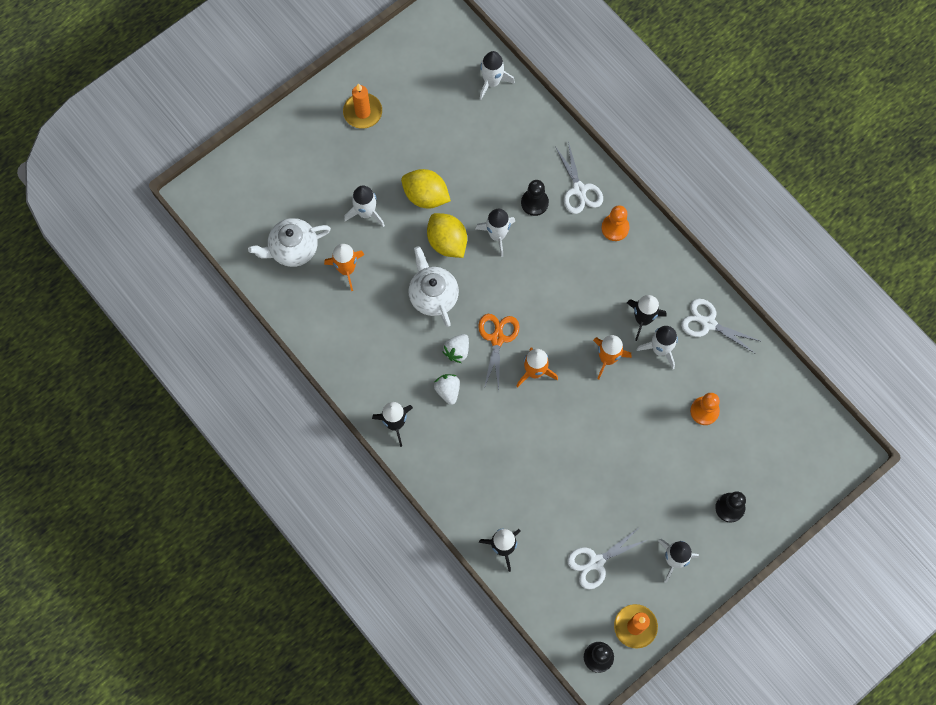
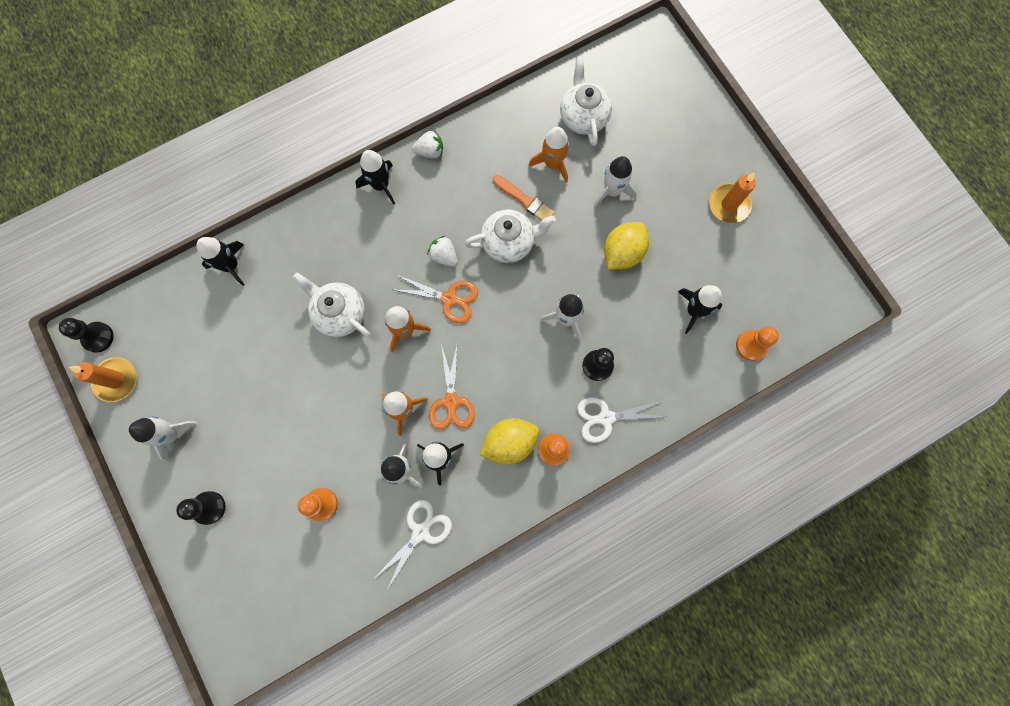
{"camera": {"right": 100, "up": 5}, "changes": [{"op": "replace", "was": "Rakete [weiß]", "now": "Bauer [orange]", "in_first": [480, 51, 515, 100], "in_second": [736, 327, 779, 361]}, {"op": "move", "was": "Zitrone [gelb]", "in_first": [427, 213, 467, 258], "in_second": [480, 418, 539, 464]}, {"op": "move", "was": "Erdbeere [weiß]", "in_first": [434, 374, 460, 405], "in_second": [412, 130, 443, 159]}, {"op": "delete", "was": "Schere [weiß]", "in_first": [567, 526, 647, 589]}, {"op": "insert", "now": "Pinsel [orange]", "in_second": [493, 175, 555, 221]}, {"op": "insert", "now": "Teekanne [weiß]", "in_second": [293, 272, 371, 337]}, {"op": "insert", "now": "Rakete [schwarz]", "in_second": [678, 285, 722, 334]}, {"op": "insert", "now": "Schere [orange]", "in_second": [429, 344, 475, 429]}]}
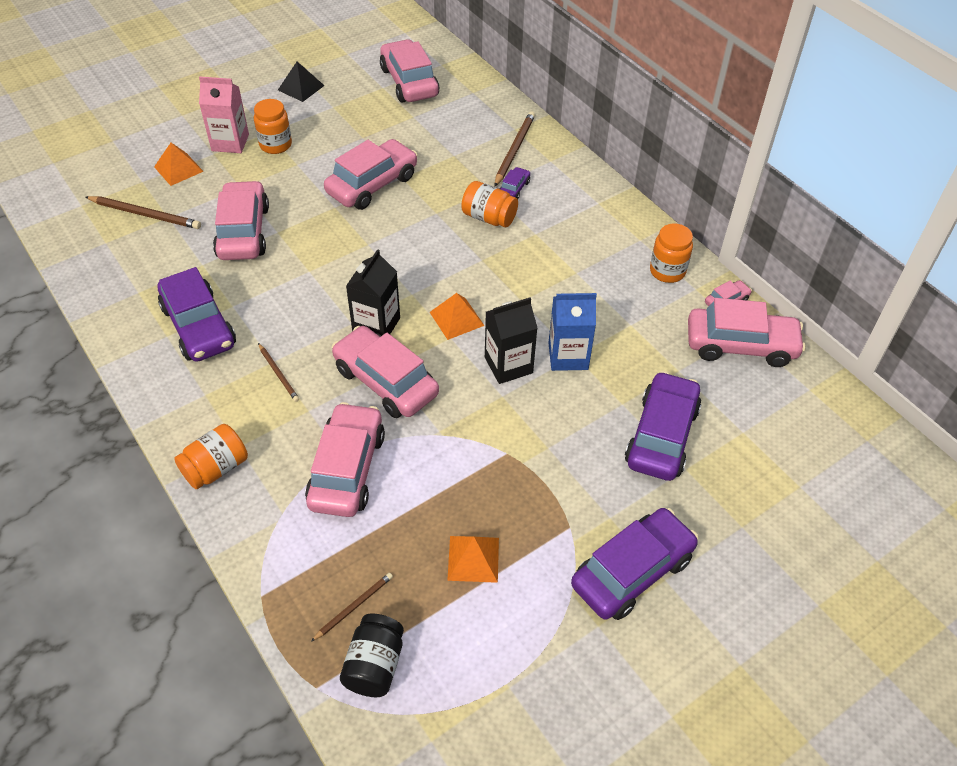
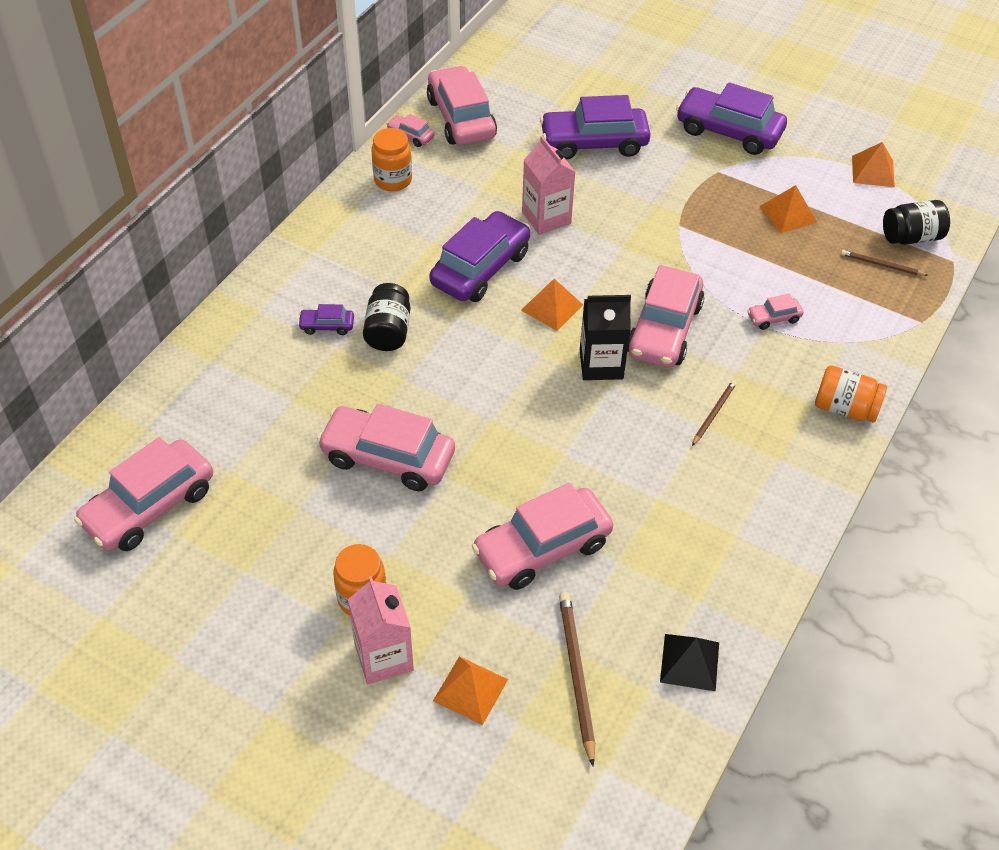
{"camera": {"right": -115, "up": 0}, "changes": [{"op": "move", "was": "Pyramide [schwarz]", "in_first": [278, 61, 325, 102], "in_second": [660, 634, 719, 691]}, {"op": "delete", "was": "Bleistift [braun]", "in_first": [494, 111, 535, 187]}, {"op": "recolor", "was": "Einmachglas [orange]", "now": "Einmachglas [schwarz]", "in_first": [461, 181, 518, 227], "in_second": [363, 283, 410, 351]}, {"op": "move", "was": "Auto [lila]", "in_first": [158, 267, 236, 362], "in_second": [429, 211, 531, 302]}, {"op": "recolor", "was": "Getränkekarton [blau]", "now": "Getränkekarton [rosa]", "in_first": [548, 293, 597, 371], "in_second": [522, 136, 575, 235]}, {"op": "delete", "was": "Getränkekarton [schwarz]", "in_first": [485, 297, 537, 384]}, {"op": "resize", "was": "Auto [rosa]", "in_first": [305, 402, 385, 517], "in_second": [747, 294, 804, 330], "ratio": 0.45}, {"op": "insert", "now": "Pyramide [orange]", "in_second": [852, 142, 895, 187]}]}
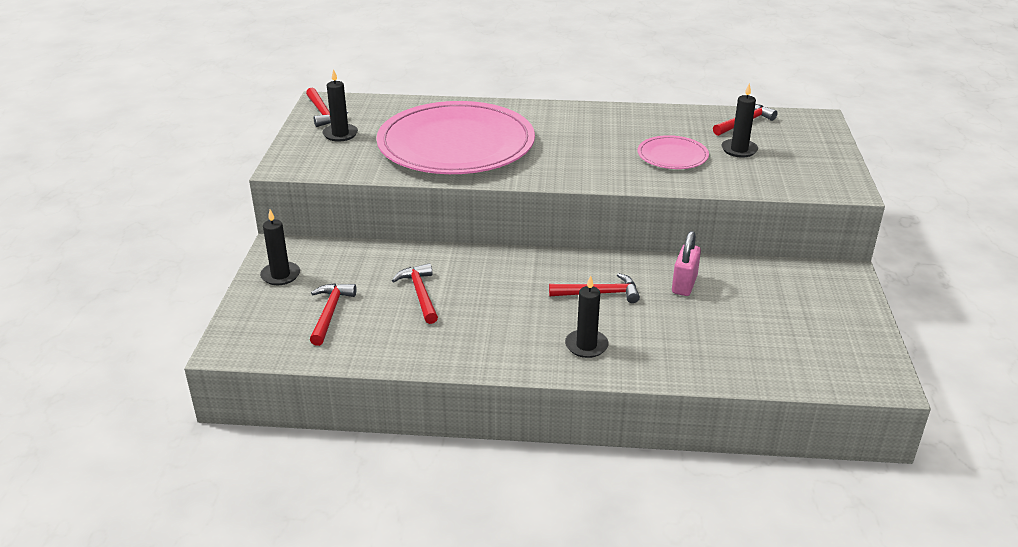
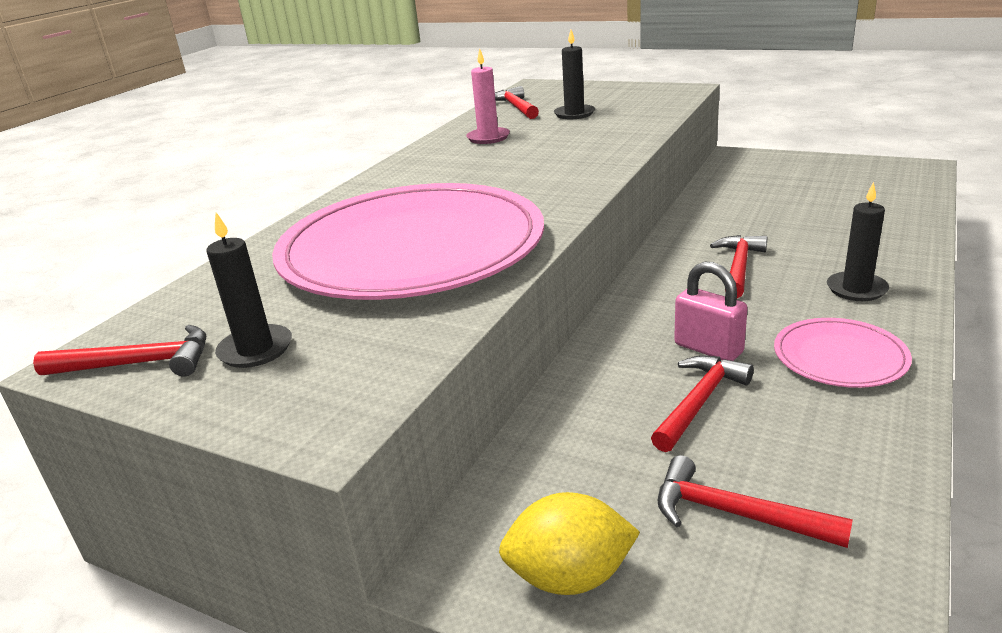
{"camera": {"right": -65, "up": -5}, "changes": [{"op": "move", "was": "Teller [rosa]", "in_first": [638, 135, 709, 169], "in_second": [774, 318, 912, 388]}, {"op": "replace", "was": "Kerze [schwarz]", "now": "Zitrone [gelb]", "in_first": [260, 209, 300, 285], "in_second": [499, 492, 640, 595]}, {"op": "move", "was": "Vorhängeschloss [rosa]", "in_first": [672, 231, 701, 296], "in_second": [674, 262, 748, 361]}, {"op": "rotate", "was": "Hammer [rot]", "in_first": [392, 263, 438, 324], "in_second": [651, 355, 754, 452], "clockwise": 120}, {"op": "insert", "now": "Kerze [rosa]", "in_second": [466, 49, 510, 144]}]}
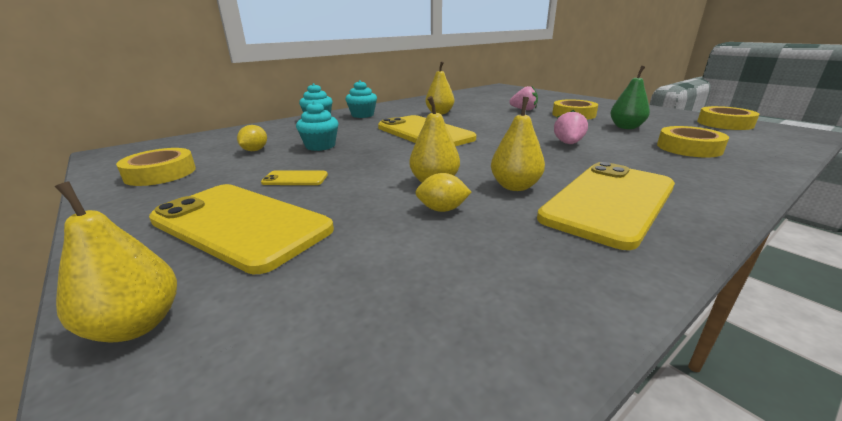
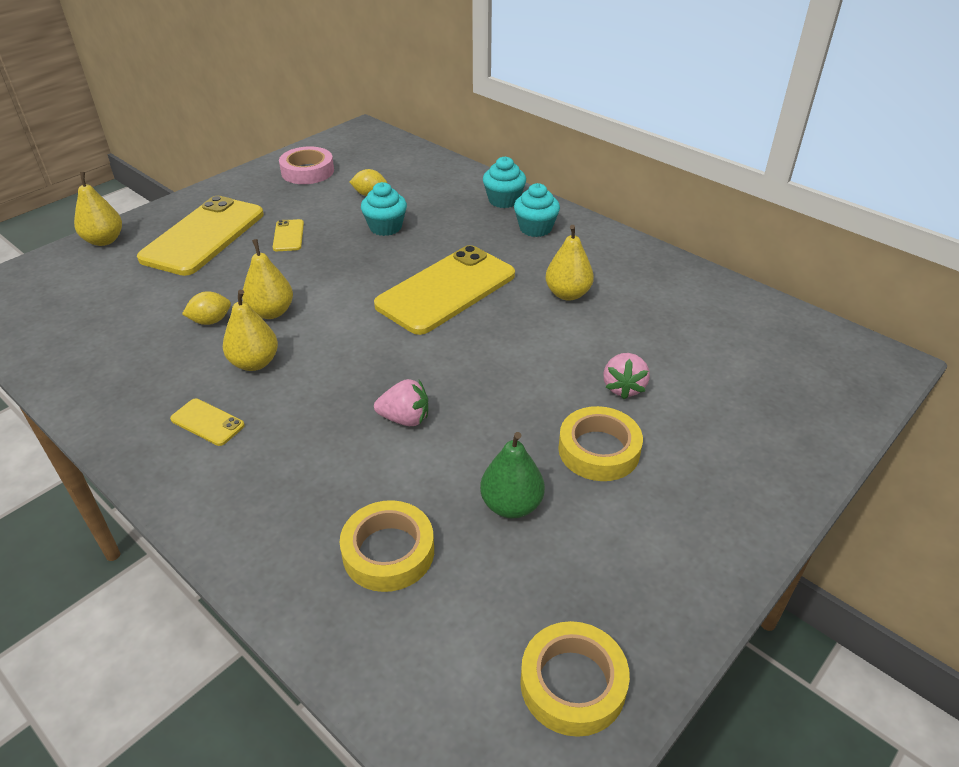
{"camera": {"right": 80, "up": 15}, "changes": [{"op": "recolor", "was": "Klebeband [gelb]", "now": "Klebeband [rosa]", "in_first": [116, 148, 196, 186], "in_second": [279, 146, 334, 184]}, {"op": "resize", "was": "Handy [gelb]", "in_first": [537, 162, 675, 250], "in_second": [170, 399, 245, 446], "ratio": 0.42}, {"op": "rotate", "was": "Zitrone [gelb]", "in_first": [415, 173, 471, 212], "in_second": [182, 291, 231, 325], "clockwise": 75}]}
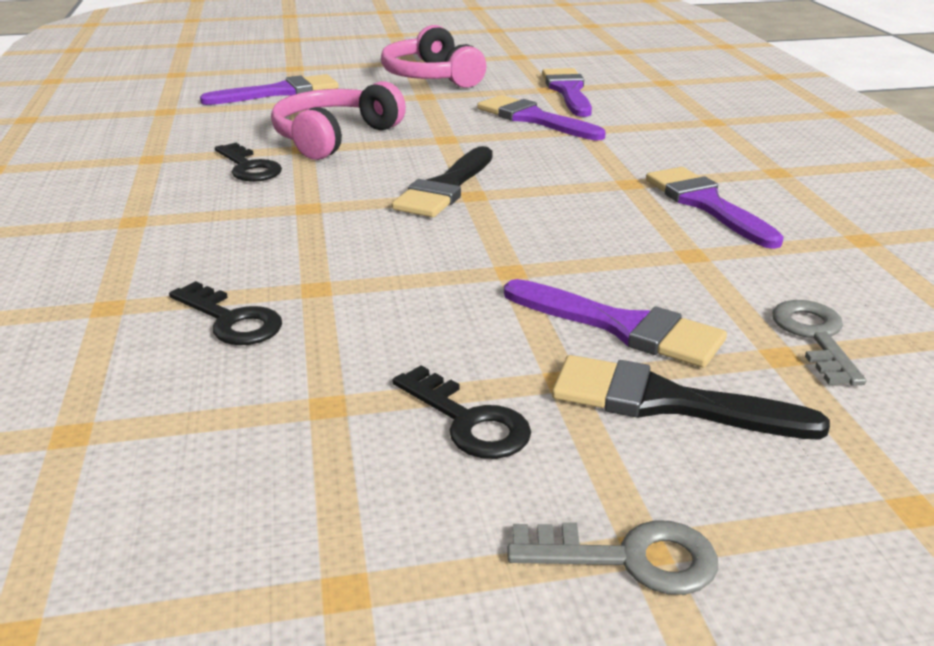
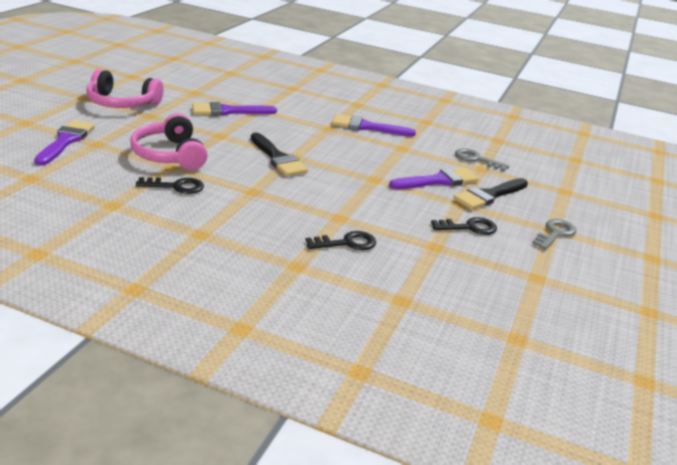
{"camera": {"right": -60, "up": 0}, "changes": [{"op": "delete", "was": "Pinsel [lila]", "in_first": [542, 68, 592, 117]}]}
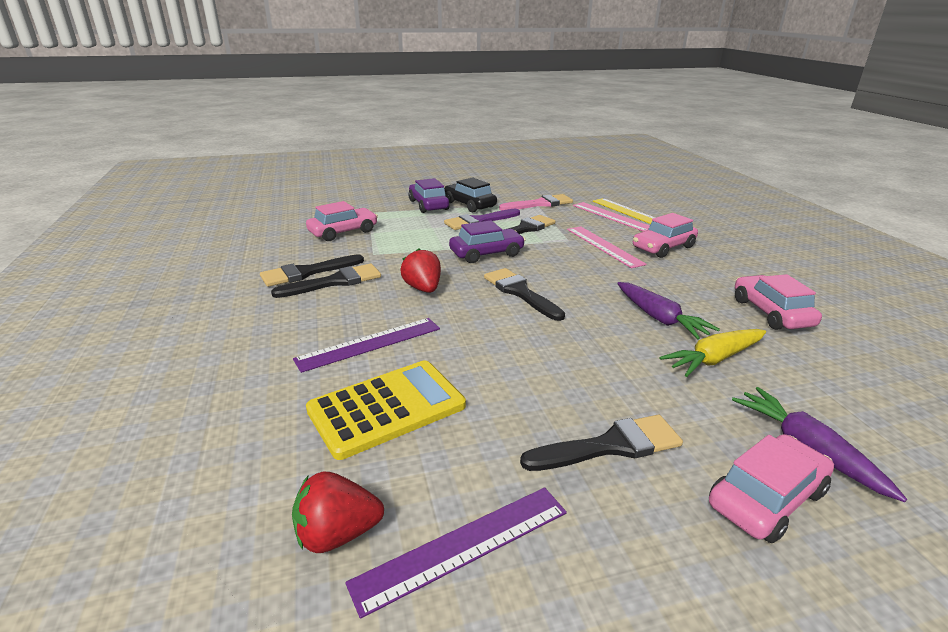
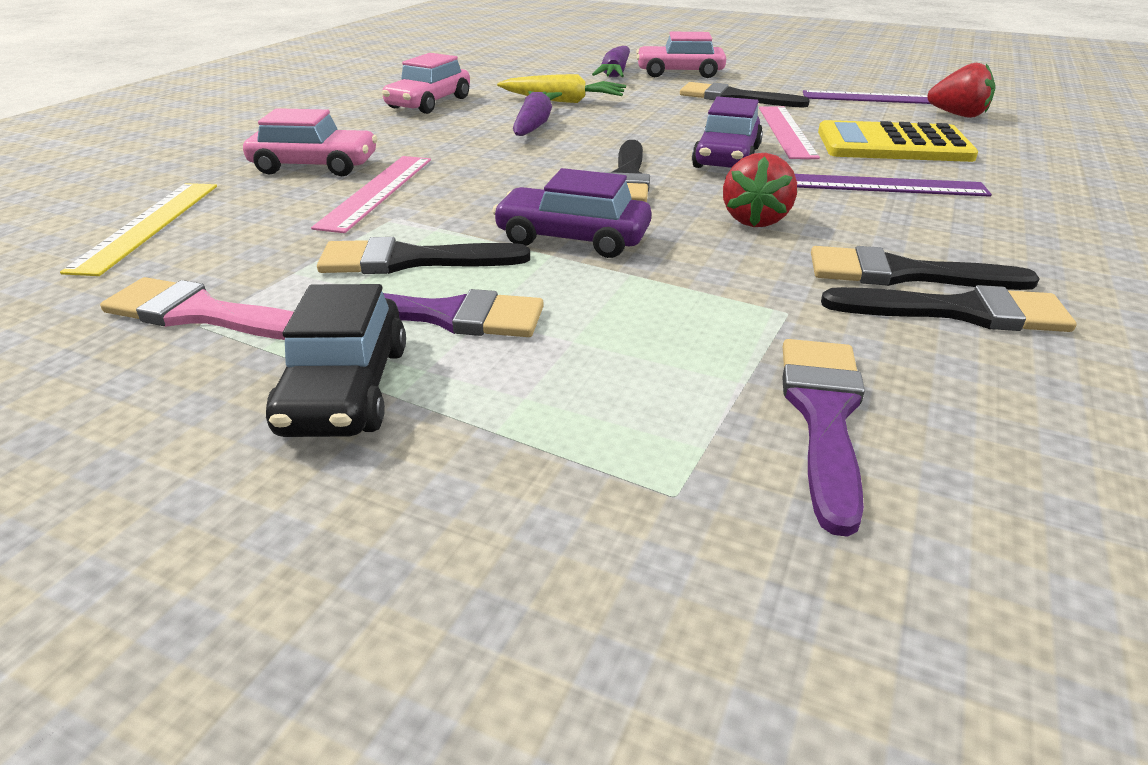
{"camera": {"right": -140, "up": 5}, "changes": [{"op": "move", "was": "Auto [lila]", "in_first": [408, 178, 450, 213], "in_second": [692, 97, 763, 168]}, {"op": "replace", "was": "Auto [rosa]", "now": "Pinsel [lila]", "in_first": [306, 201, 378, 241], "in_second": [782, 339, 865, 537]}, {"op": "move", "was": "Lineal [rosa]", "in_first": [573, 202, 650, 232], "in_second": [759, 106, 820, 159]}]}
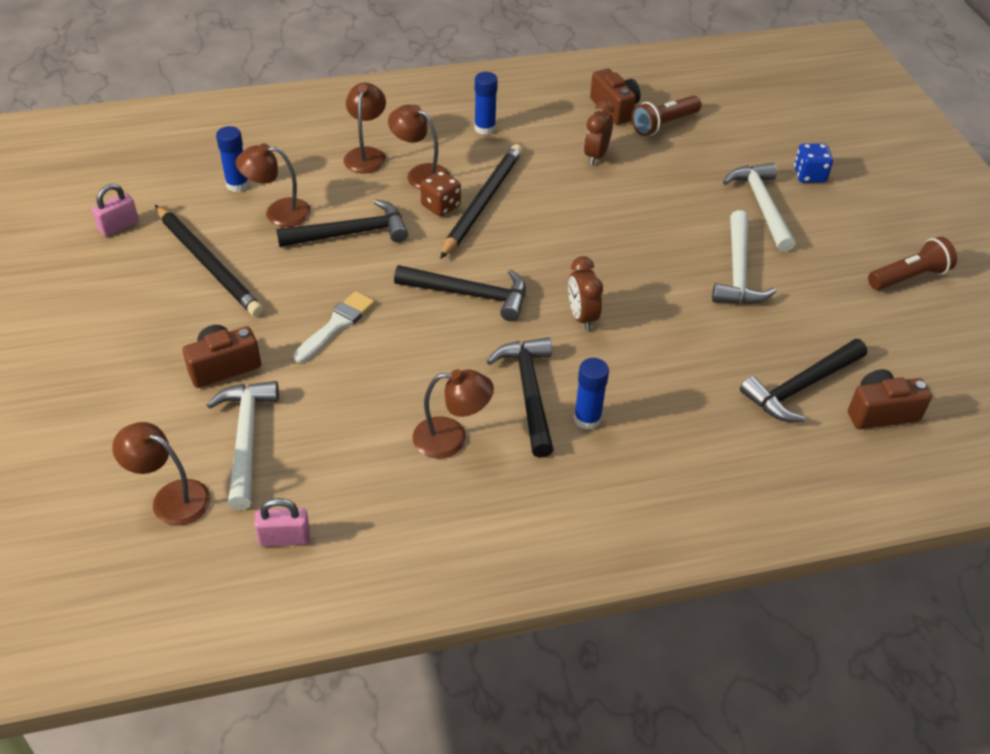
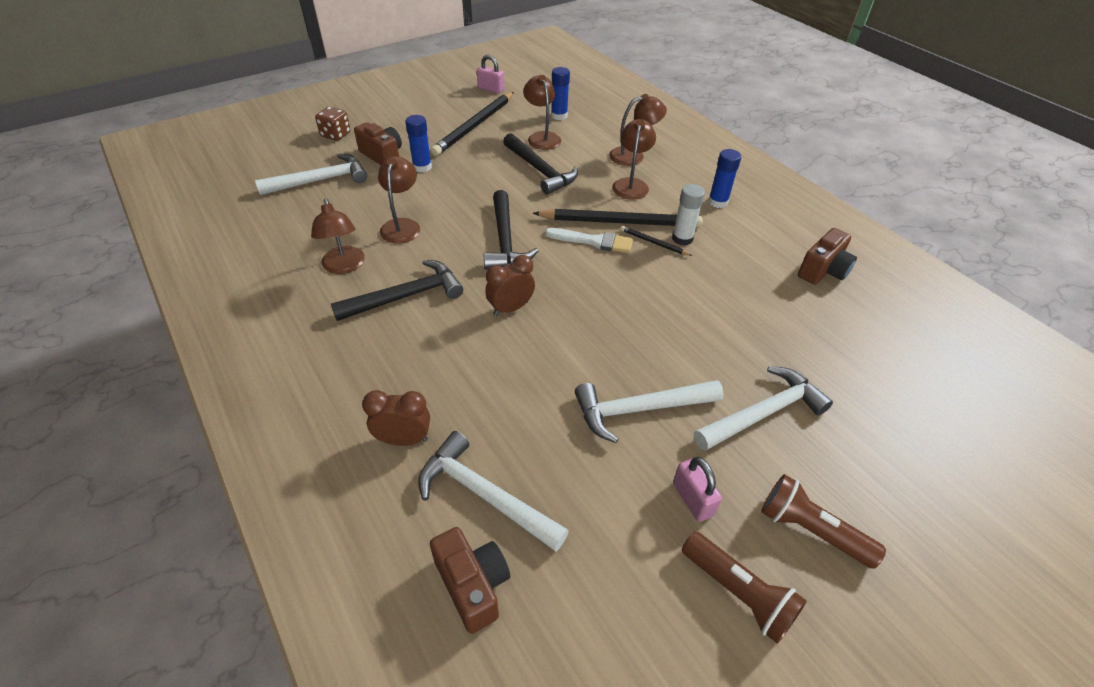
{"camera": {"right": 70, "up": 0}, "changes": [{"op": "move", "was": "Taschenlampe [braun]", "in_first": [631, 95, 702, 136], "in_second": [761, 474, 886, 569]}, {"op": "move", "was": "Wecker [braun]", "in_first": [584, 100, 614, 165], "in_second": [362, 390, 430, 446]}, {"op": "delete", "was": "Spielwürfel [blau]", "in_first": [794, 144, 833, 183]}, {"op": "move", "was": "Spielwürfel [braun]", "in_first": [420, 170, 461, 217], "in_second": [315, 107, 350, 141]}, {"op": "move", "was": "Pinsel [weiß]", "in_first": [293, 291, 375, 363], "in_second": [545, 228, 633, 253]}, {"op": "recolor", "was": "Hammer [schwarz]", "now": "Hammer [weiß]", "in_first": [740, 339, 867, 422], "in_second": [418, 431, 569, 551]}, {"op": "move", "was": "Klebestift [blau]", "in_first": [574, 358, 609, 430], "in_second": [405, 115, 432, 172]}, {"op": "move", "was": "Lampe [braun]", "in_first": [112, 422, 211, 526], "in_second": [378, 156, 420, 243]}, {"op": "move", "was": "Vorhängeschloss [rosa]", "in_first": [254, 498, 310, 546], "in_second": [673, 457, 722, 522]}, {"op": "insert", "now": "Klebestift [weiß]", "in_second": [672, 184, 705, 246]}, {"op": "insert", "now": "Bleistift [schwarz]", "in_second": [620, 226, 692, 256]}]}
